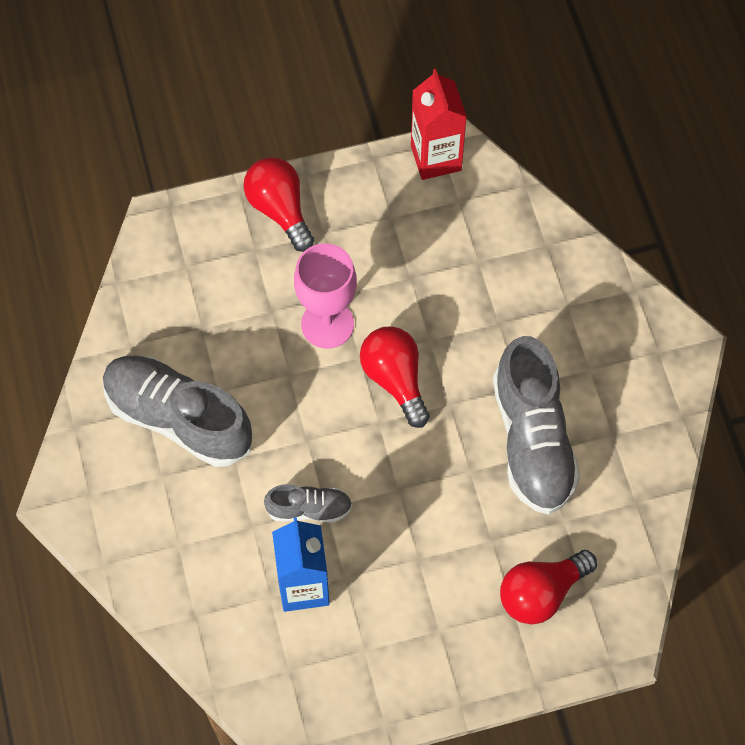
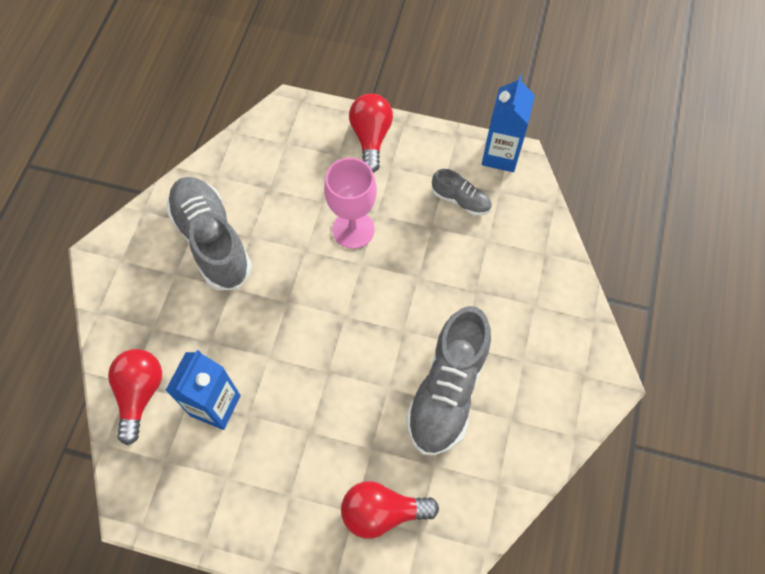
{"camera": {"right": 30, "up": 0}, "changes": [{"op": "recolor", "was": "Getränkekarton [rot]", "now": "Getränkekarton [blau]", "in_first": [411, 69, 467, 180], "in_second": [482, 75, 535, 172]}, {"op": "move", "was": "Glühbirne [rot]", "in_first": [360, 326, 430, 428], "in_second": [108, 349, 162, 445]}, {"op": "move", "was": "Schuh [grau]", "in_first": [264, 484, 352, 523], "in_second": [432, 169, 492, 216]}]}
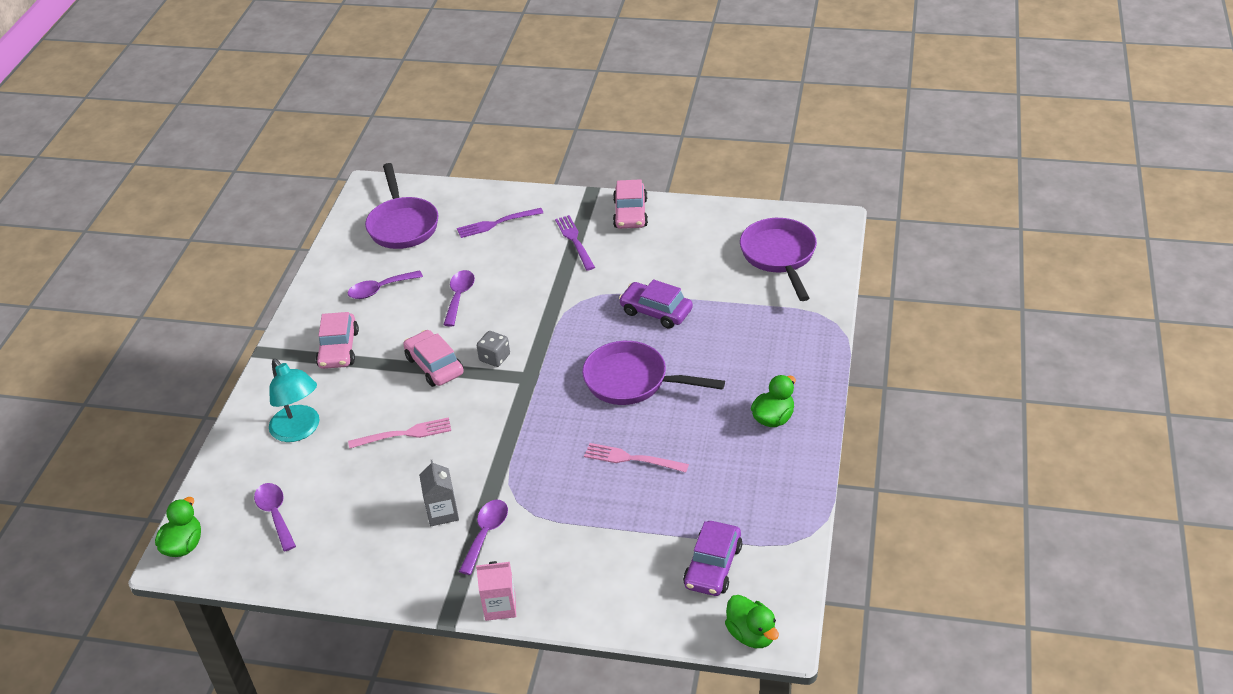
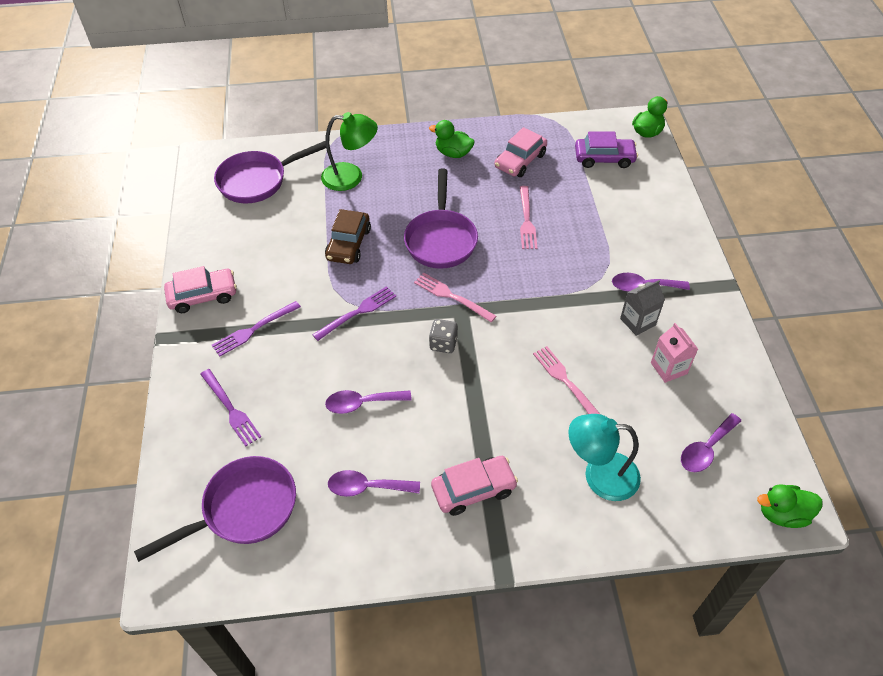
{"camera": {"right": -110, "up": 10}, "changes": [{"op": "rotate", "was": "Löffel [lila]", "in_first": [348, 270, 423, 299], "in_second": [328, 470, 420, 497], "clockwise": 135}, {"op": "recolor", "was": "Auto [lila]", "now": "Auto [braun]", "in_first": [619, 279, 693, 328], "in_second": [325, 209, 371, 264]}, {"op": "move", "was": "Auto [rosa]", "in_first": [403, 330, 464, 387], "in_second": [495, 127, 547, 177]}, {"op": "rotate", "was": "Lampe [türkis]", "in_first": [269, 359, 320, 442], "in_second": [568, 414, 641, 501], "clockwise": -120}, {"op": "move", "was": "Getränkekarton [rosa]", "in_first": [476, 561, 516, 621], "in_second": [651, 323, 698, 383]}, {"op": "insert", "now": "Lampe [grün]", "in_second": [321, 112, 378, 191]}, {"op": "insert", "now": "Gabel [rosa]", "in_second": [414, 273, 496, 322]}, {"op": "insert", "now": "Gabel [lila]", "in_second": [313, 286, 396, 341]}]}
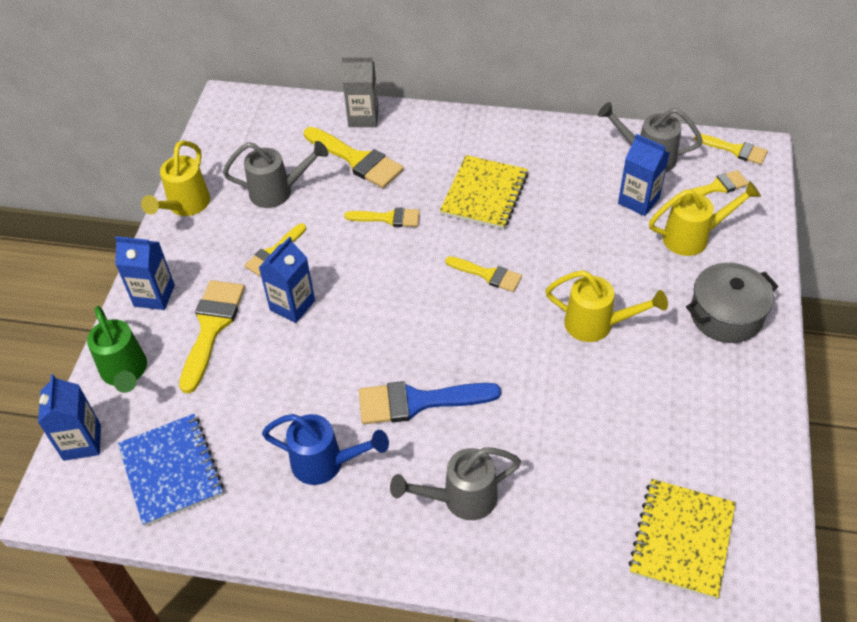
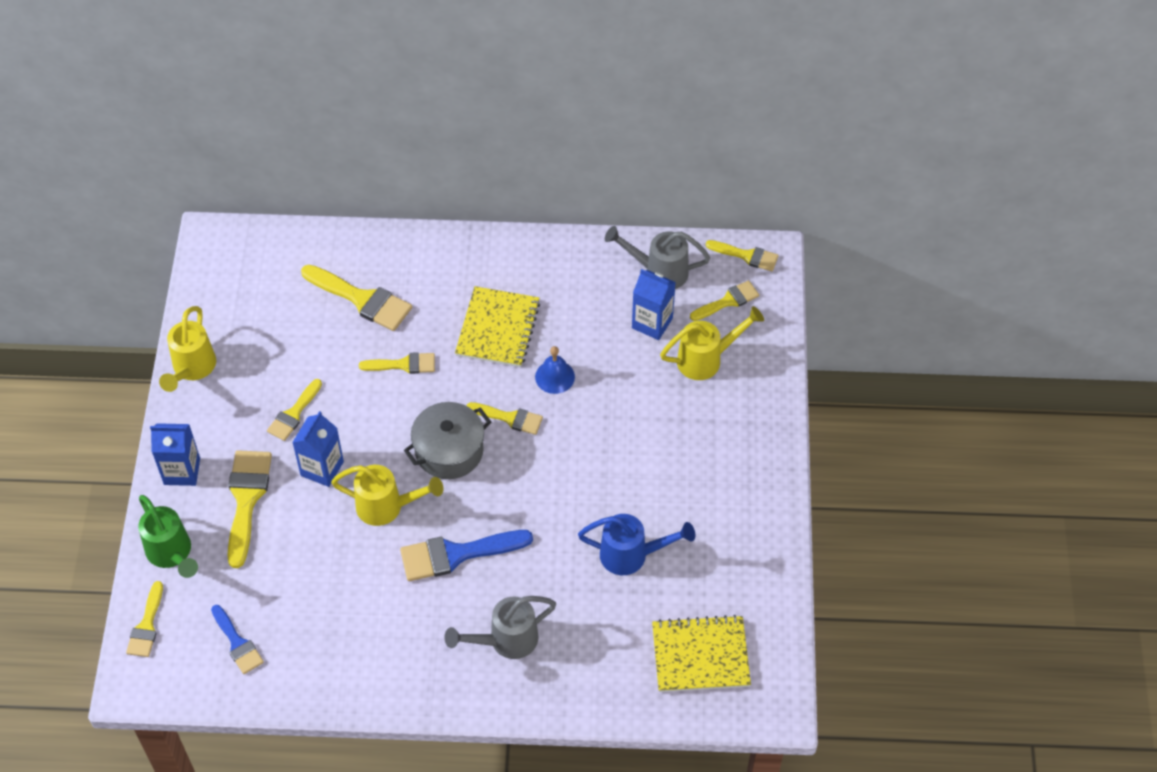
{"camera": {"right": -10, "up": 5}, "changes": [{"op": "delete", "was": "Getränkekarton [grau]", "in_first": [342, 57, 378, 127]}, {"op": "delete", "was": "Gießkanne [grau]", "in_first": [223, 141, 328, 208]}, {"op": "move", "was": "Kochtopf [grau]", "in_first": [686, 263, 778, 343], "in_second": [404, 402, 491, 479]}, {"op": "move", "was": "Gießkanne [gelb]", "in_first": [545, 270, 668, 342], "in_second": [331, 465, 443, 526]}, {"op": "replace", "was": "Getränkekarton [blau]", "now": "Pinsel [gelb]", "in_first": [38, 374, 101, 461], "in_second": [126, 581, 163, 657]}, {"op": "replace", "was": "Notizbuch [blau]", "now": "Pinsel [blau]", "in_first": [118, 414, 224, 526], "in_second": [211, 605, 264, 674]}, {"op": "move", "was": "Gießkanne [blau]", "in_first": [262, 414, 389, 485], "in_second": [578, 514, 695, 575]}, {"op": "rotate", "was": "Notizbuch [gelb]", "in_first": [628, 479, 736, 599], "in_second": [652, 615, 751, 692], "clockwise": 75}, {"op": "insert", "now": "Glocke [blau]", "in_second": [535, 346, 575, 394]}]}
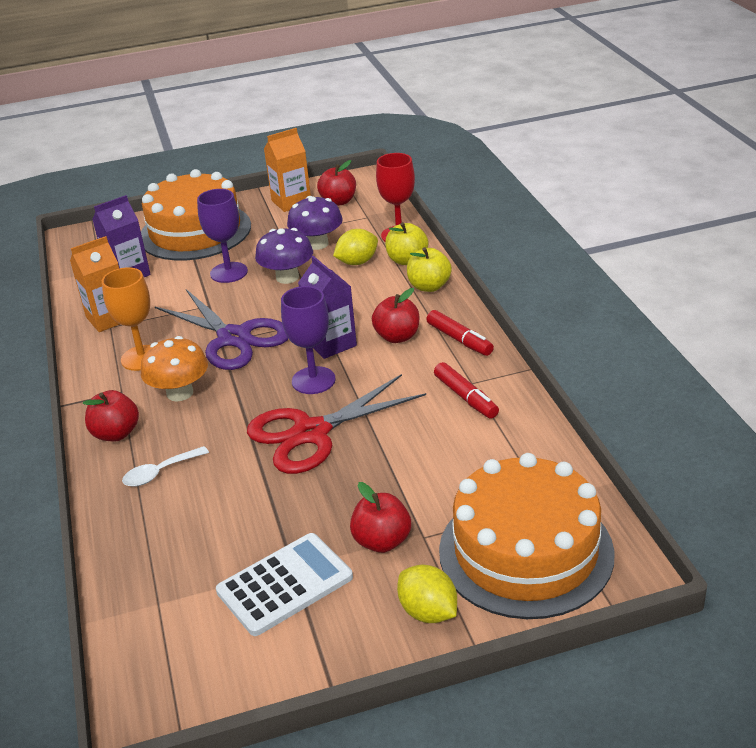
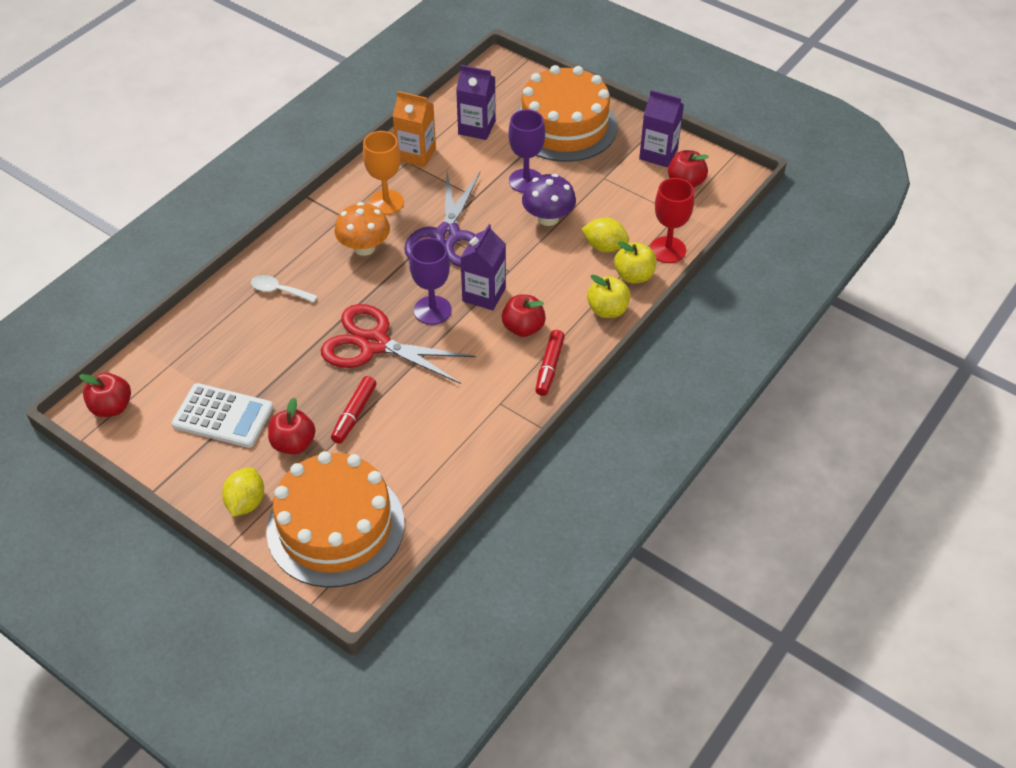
{"camera": {"right": 50, "up": 15}, "changes": [{"op": "recolor", "was": "Getränkekarton [orange]", "now": "Getränkekarton [lila]", "in_first": [264, 128, 311, 212], "in_second": [639, 90, 684, 167]}, {"op": "delete", "was": "Pilz [lila]", "in_first": [287, 196, 343, 250]}, {"op": "move", "was": "Filzstift [rot]", "in_first": [434, 362, 499, 419], "in_second": [331, 376, 377, 444]}, {"op": "move", "was": "Apfel [rot]", "in_first": [83, 390, 139, 441], "in_second": [79, 373, 131, 417]}]}
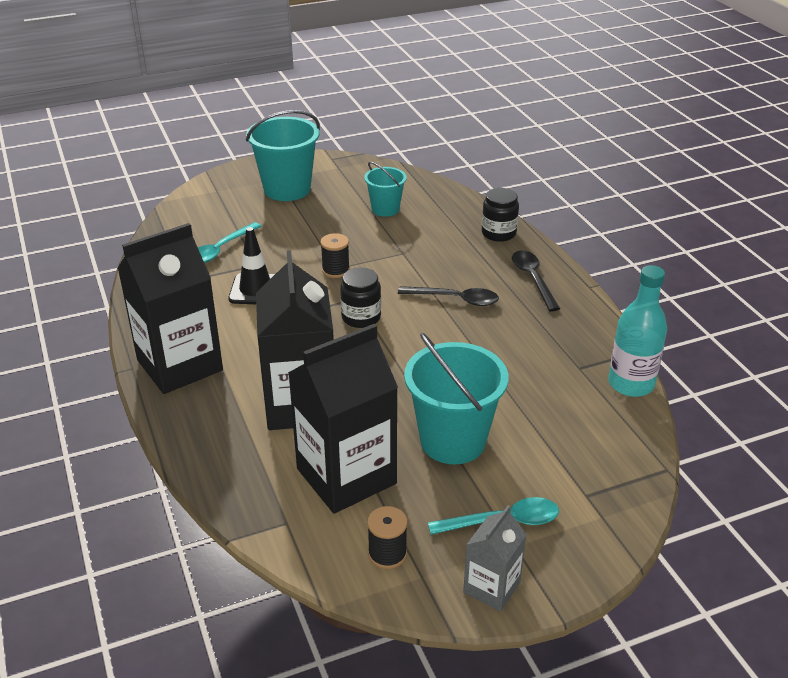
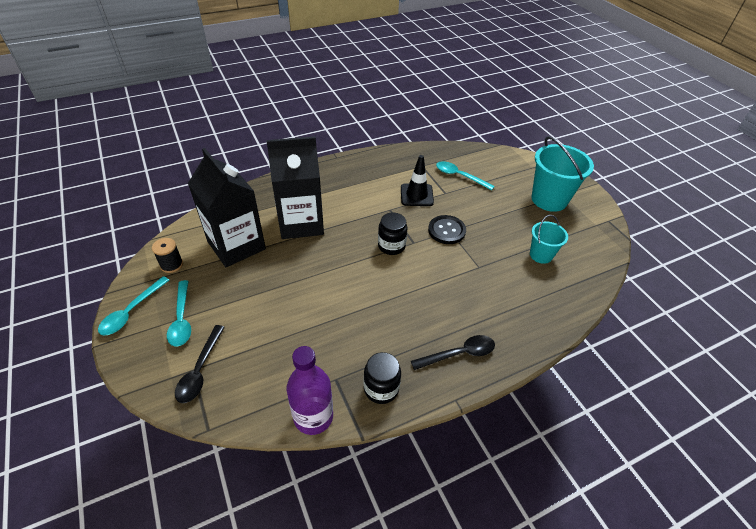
{"camera": {"right": 85, "up": 10}, "changes": [{"op": "move", "was": "Einmachglas [schwarz]", "in_first": [482, 188, 519, 242], "in_second": [364, 352, 401, 404]}, {"op": "delete", "was": "Getränkekarton [schwarz]", "in_first": [117, 223, 223, 394]}, {"op": "replace", "was": "Garnrolle [schwarz]", "now": "Knopf [schwarz]", "in_first": [320, 233, 350, 278], "in_second": [428, 215, 466, 244]}, {"op": "recolor", "was": "Flasche [türkis]", "now": "Flasche [lila]", "in_first": [608, 265, 667, 397], "in_second": [286, 346, 333, 435]}, {"op": "move", "was": "Löffel [schwarz]", "in_first": [398, 286, 499, 306], "in_second": [175, 325, 225, 403]}, {"op": "delete", "was": "Eimer [türkis]", "in_first": [404, 333, 509, 464]}, {"op": "replace", "was": "Getränkekarton [grau]", "now": "Löffel [türkis]", "in_first": [463, 505, 527, 611], "in_second": [98, 276, 169, 335]}]}
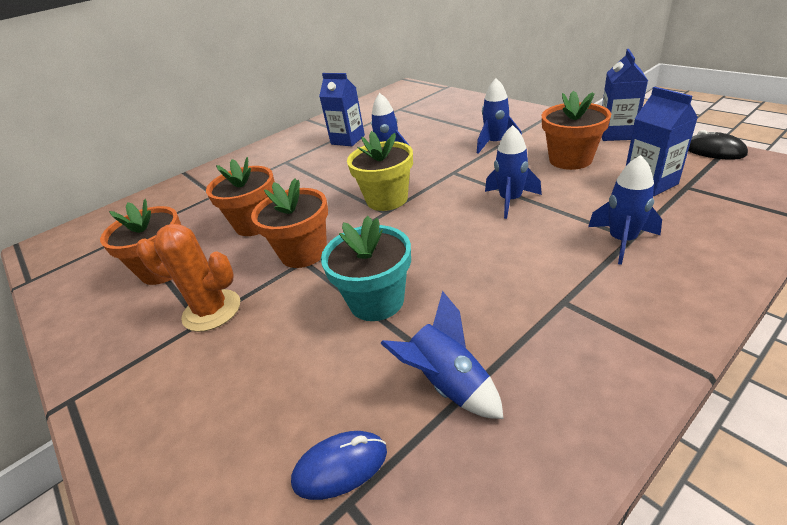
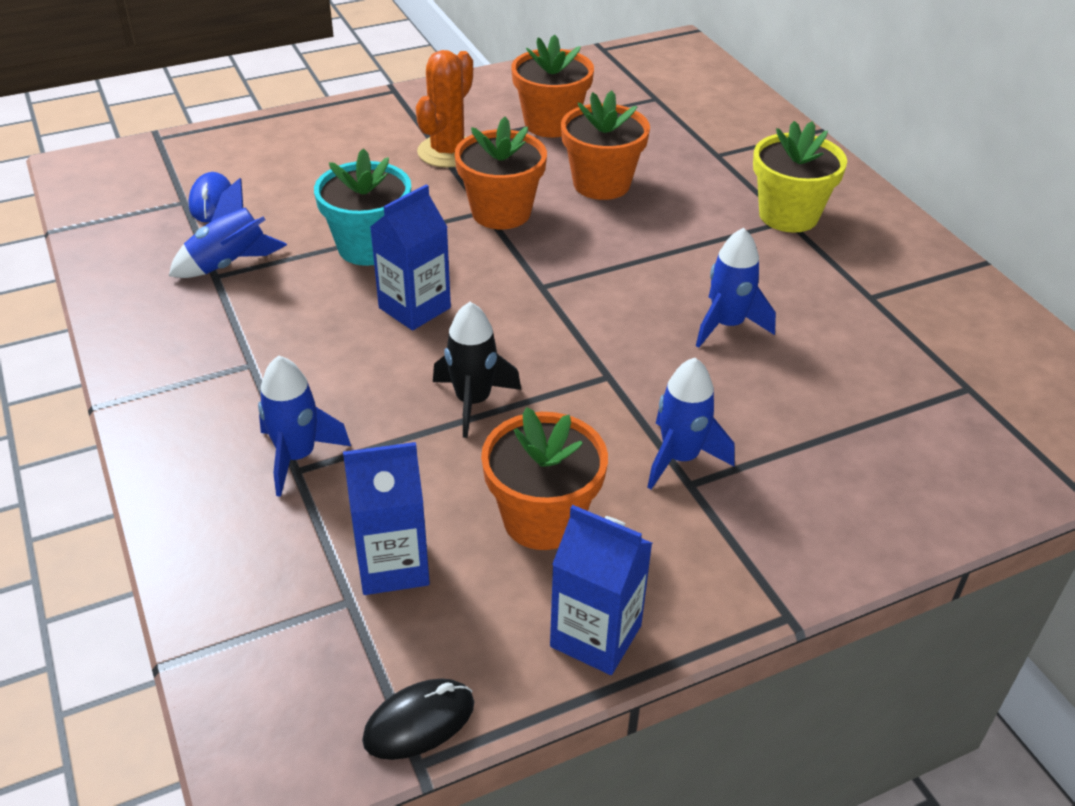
{"camera": {"right": 100, "up": 5}, "changes": [{"op": "move", "was": "Getränkekarton [blau]", "in_first": [319, 73, 365, 146], "in_second": [370, 184, 451, 331]}, {"op": "recolor", "was": "Rakete [blau]", "now": "Rakete [schwarz]", "in_first": [485, 125, 542, 219], "in_second": [433, 302, 521, 438]}, {"op": "move", "was": "Blumentopf [gelb]", "in_first": [347, 131, 413, 211], "in_second": [753, 121, 847, 233]}]}
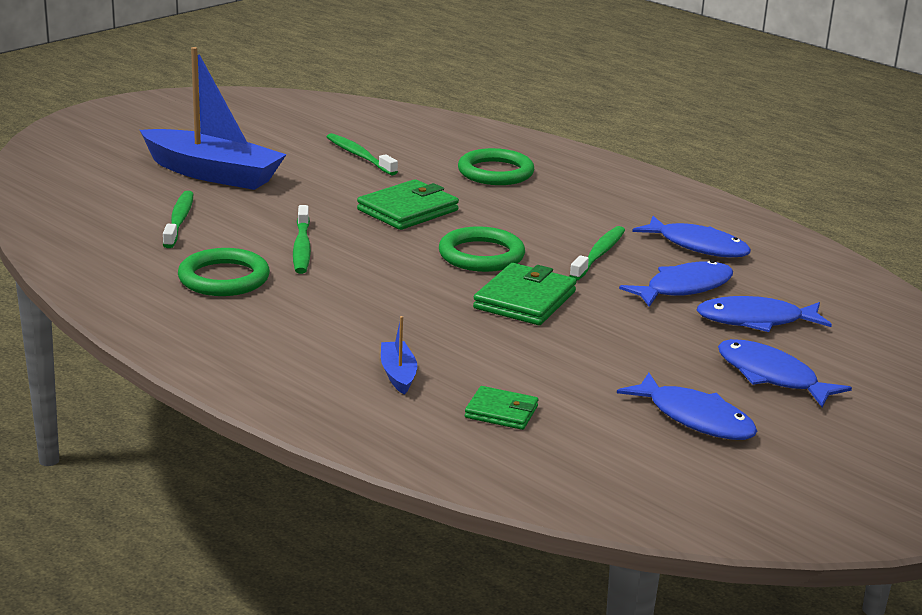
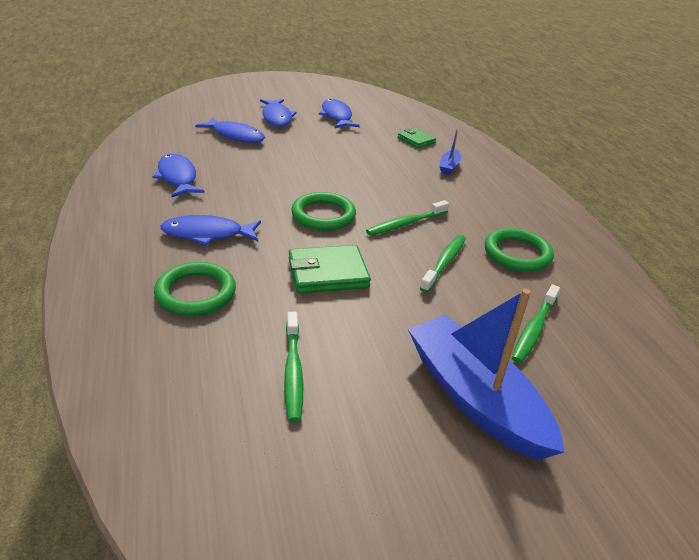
{"camera": {"right": -150, "up": 10}, "changes": [{"op": "move", "was": "Zahnbürste [grün]", "in_first": [570, 226, 625, 281], "in_second": [366, 200, 449, 236]}, {"op": "move", "was": "Fisch [blau]", "in_first": [619, 260, 733, 307], "in_second": [160, 215, 261, 246]}, {"op": "delete", "was": "Geldbörse [grün]", "in_first": [473, 263, 577, 325]}]}
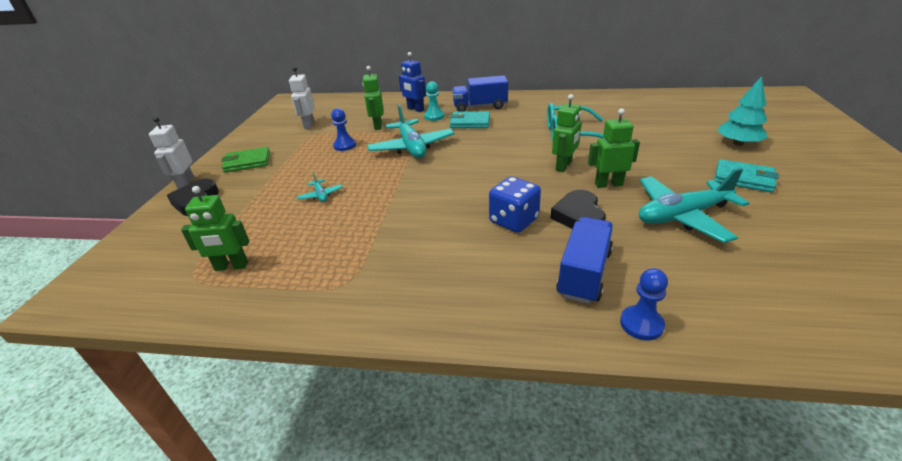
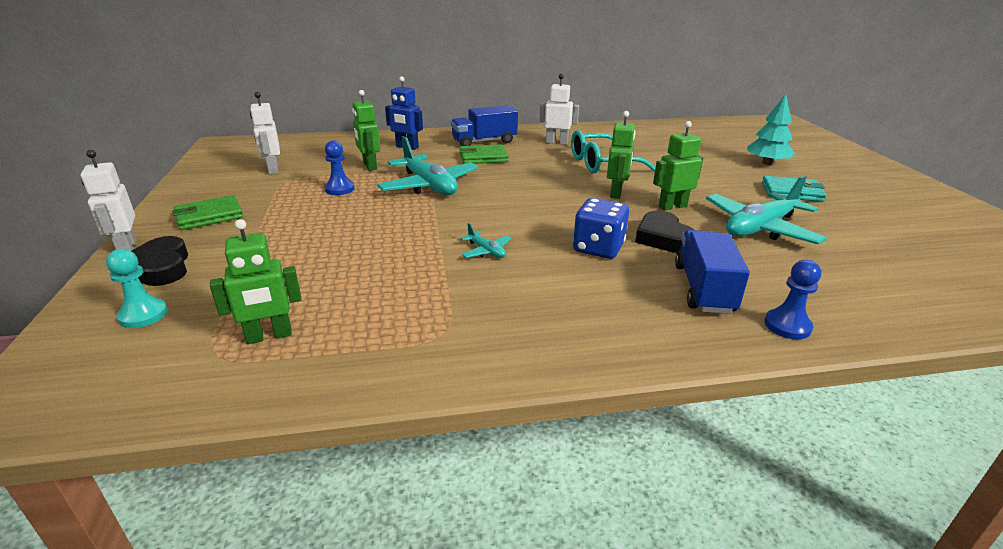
{"camera": {"right": -20, "up": -5}, "changes": [{"op": "move", "was": "Bauer [türkis]", "in_first": [424, 82, 445, 121], "in_second": [106, 249, 168, 328]}, {"op": "recolor", "was": "Geldbörse [türkis]", "now": "Geldbörse [grün]", "in_first": [450, 111, 490, 128], "in_second": [459, 144, 509, 164]}, {"op": "move", "was": "Flugzeug [türkis]", "in_first": [297, 172, 343, 202], "in_second": [461, 223, 512, 258]}, {"op": "insert", "now": "Roboter [weiß]", "in_second": [539, 74, 579, 145]}]}
